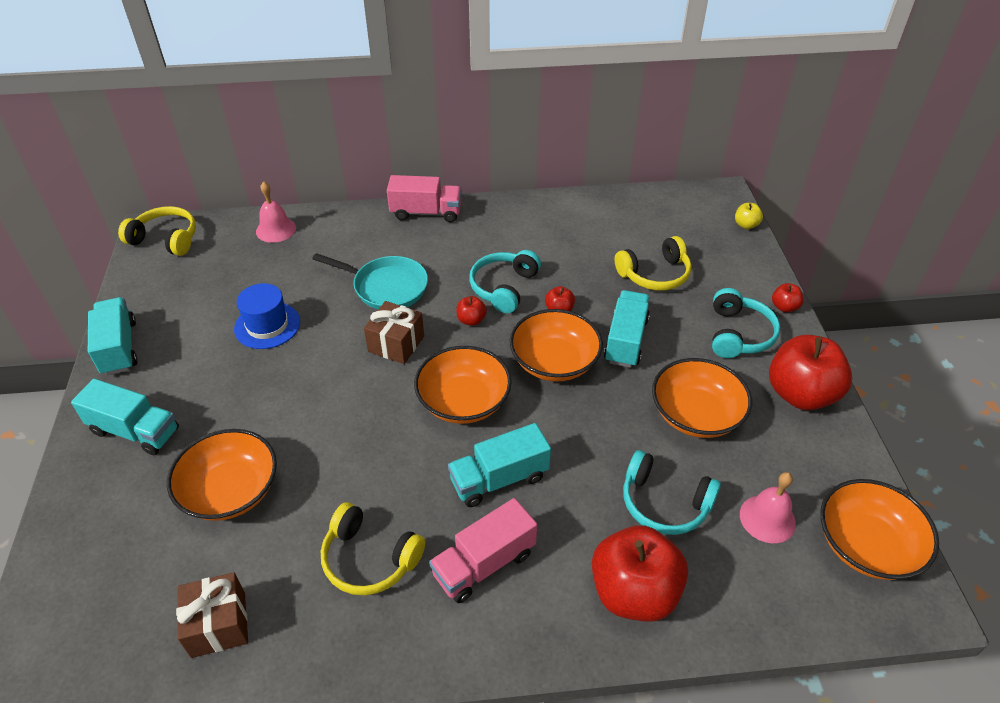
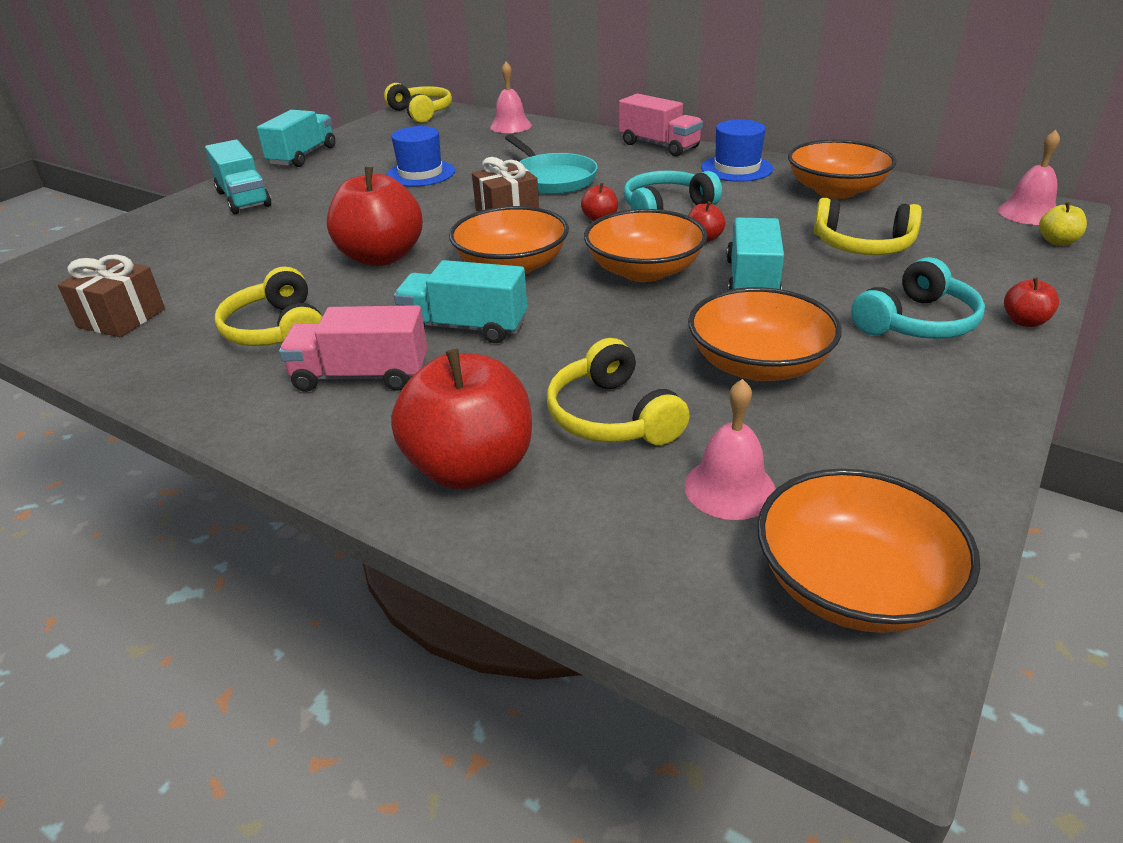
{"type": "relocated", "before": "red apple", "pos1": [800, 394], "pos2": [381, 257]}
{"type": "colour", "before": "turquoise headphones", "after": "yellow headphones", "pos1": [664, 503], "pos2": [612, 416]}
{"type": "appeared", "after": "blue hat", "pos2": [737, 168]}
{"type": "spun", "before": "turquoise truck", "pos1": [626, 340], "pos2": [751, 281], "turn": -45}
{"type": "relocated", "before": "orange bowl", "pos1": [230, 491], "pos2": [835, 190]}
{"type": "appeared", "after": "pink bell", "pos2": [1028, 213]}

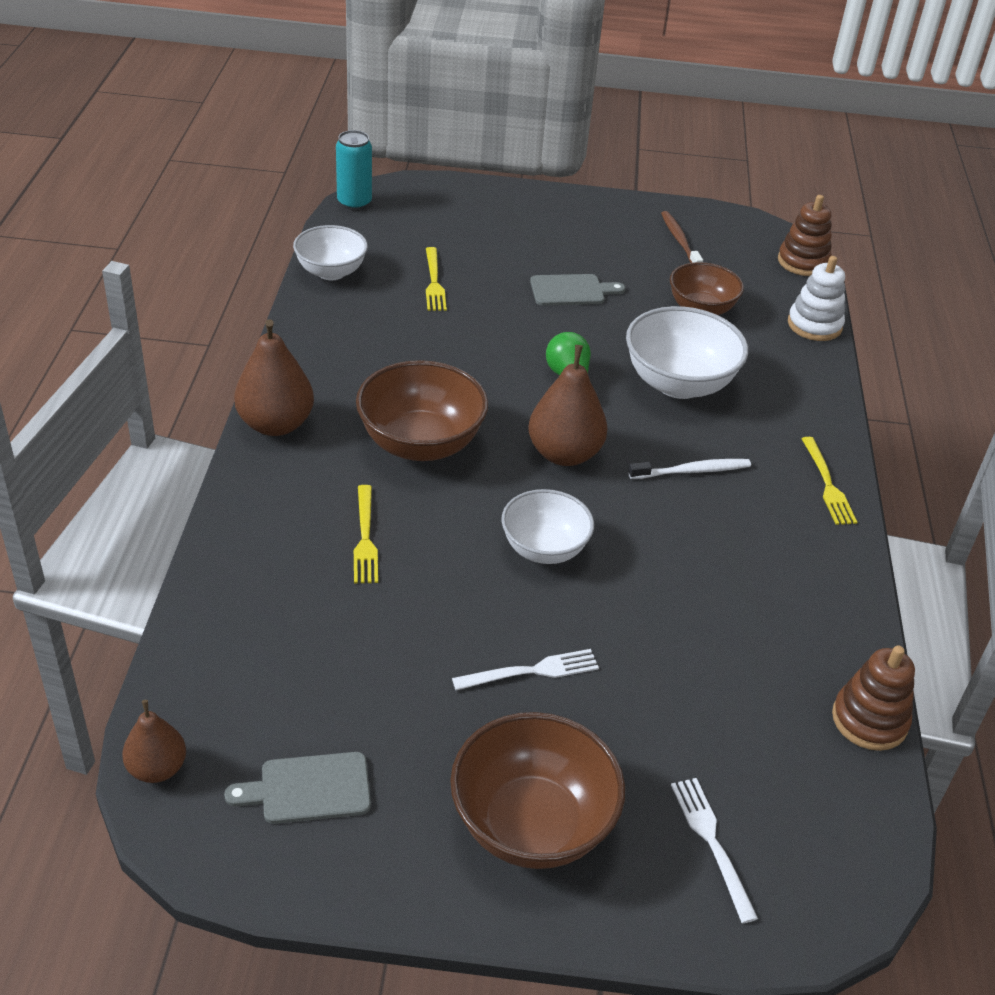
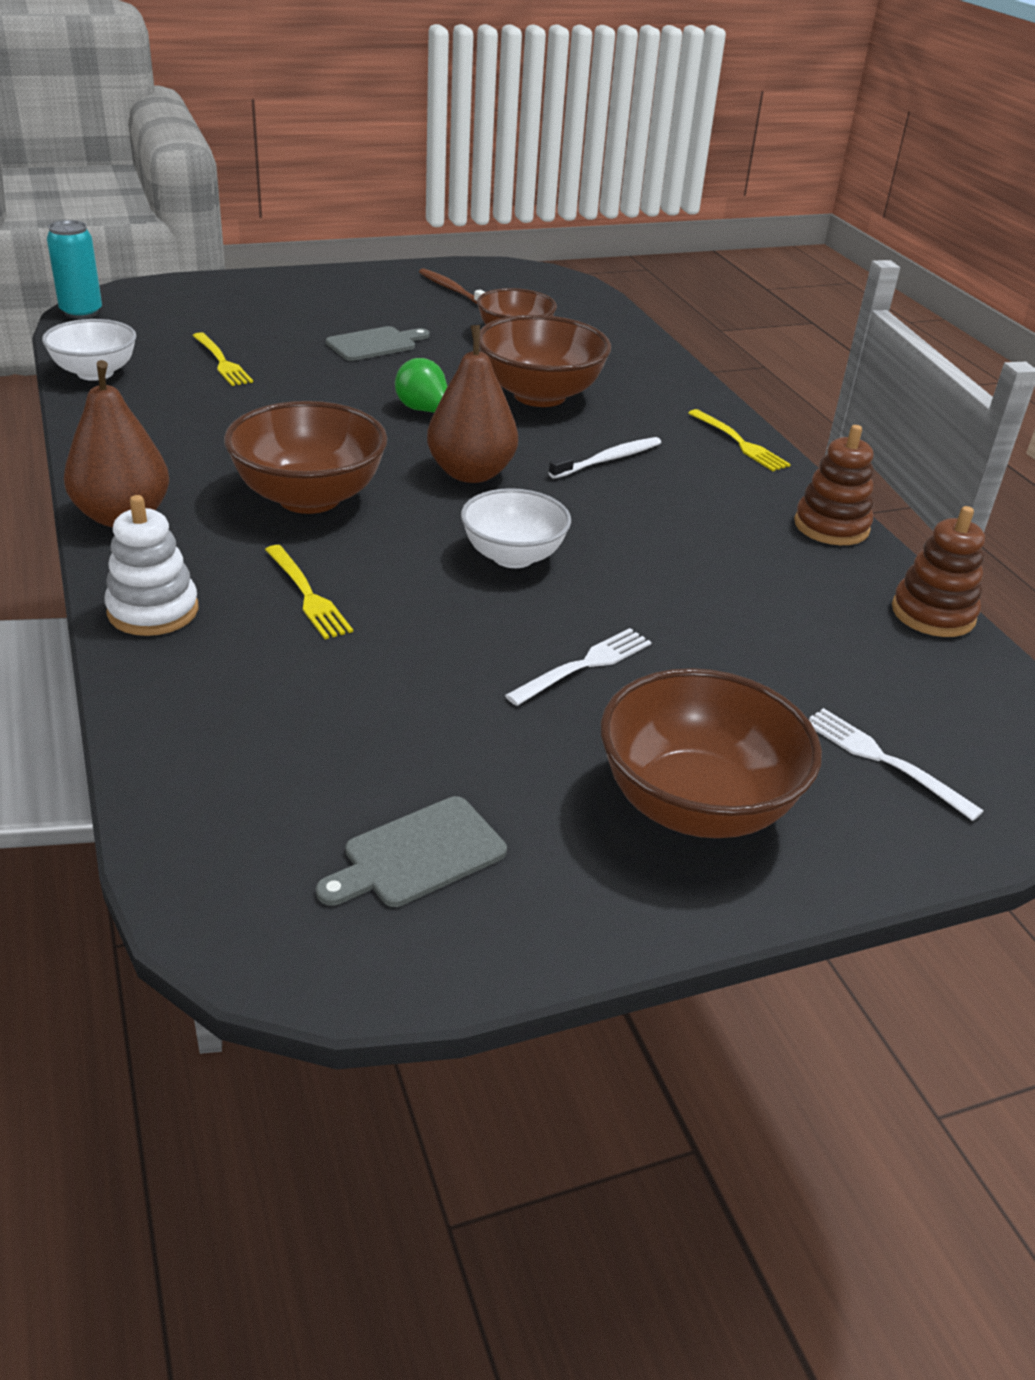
{"type": "relocated", "before": "white stacking toy", "pos1": [814, 325], "pos2": [153, 611]}
{"type": "colour", "before": "white bowl", "after": "brown bowl", "pos1": [678, 383], "pos2": [539, 395]}
{"type": "relocated", "before": "brown stacking toy", "pos1": [803, 262], "pos2": [831, 526]}
{"type": "missing", "before": "brown pear", "pos1": [157, 768]}

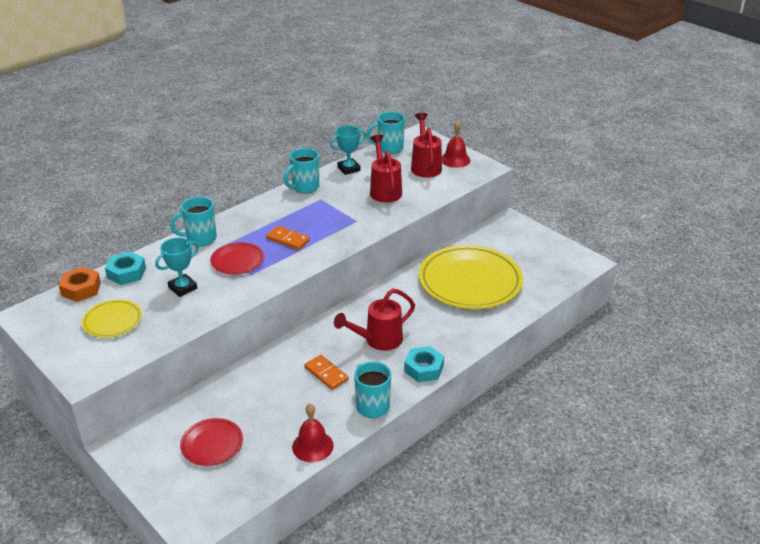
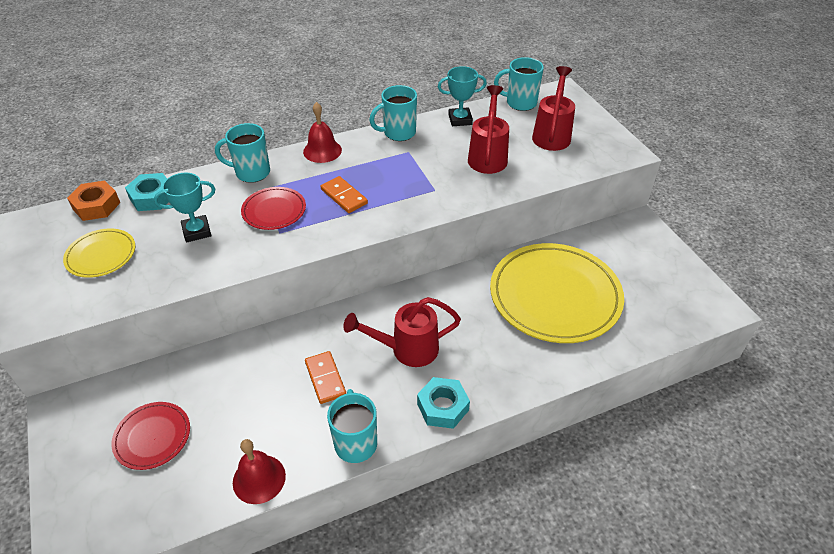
{"type": "relocated", "before": "red bell", "pos1": [455, 160], "pos2": [322, 151]}

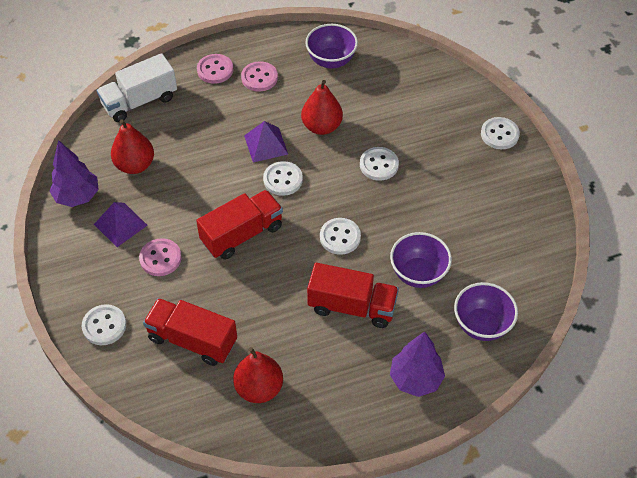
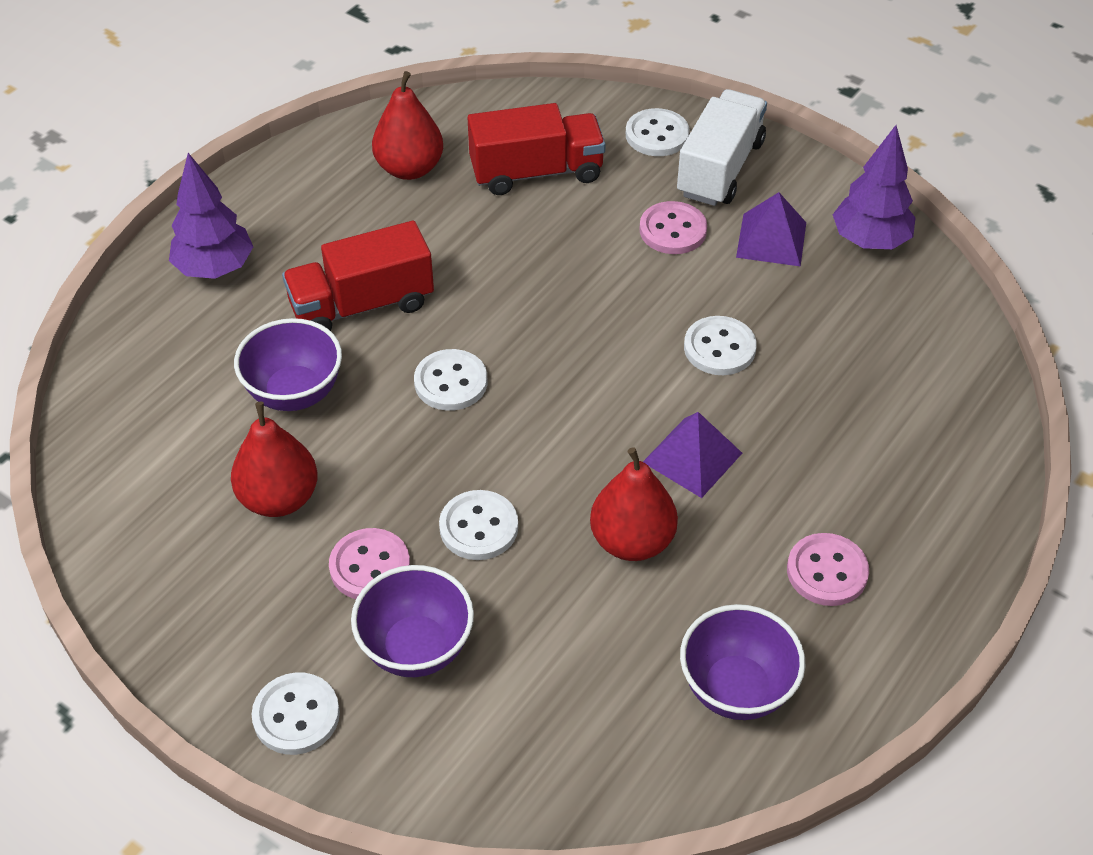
{"type": "relocated", "before": "red pear", "pos1": [135, 165], "pos2": [279, 498]}
{"type": "relocated", "before": "pink button", "pos1": [215, 70], "pos2": [370, 566]}
{"type": "relocated", "before": "purple bowl", "pos1": [481, 325], "pos2": [416, 648]}
{"type": "relocated", "before": "white truck", "pos1": [140, 101], "pos2": [720, 168]}
{"type": "relocated", "before": "white button", "pos1": [283, 179], "pos2": [719, 348]}
{"type": "missing", "before": "red truck", "pos1": [242, 234]}

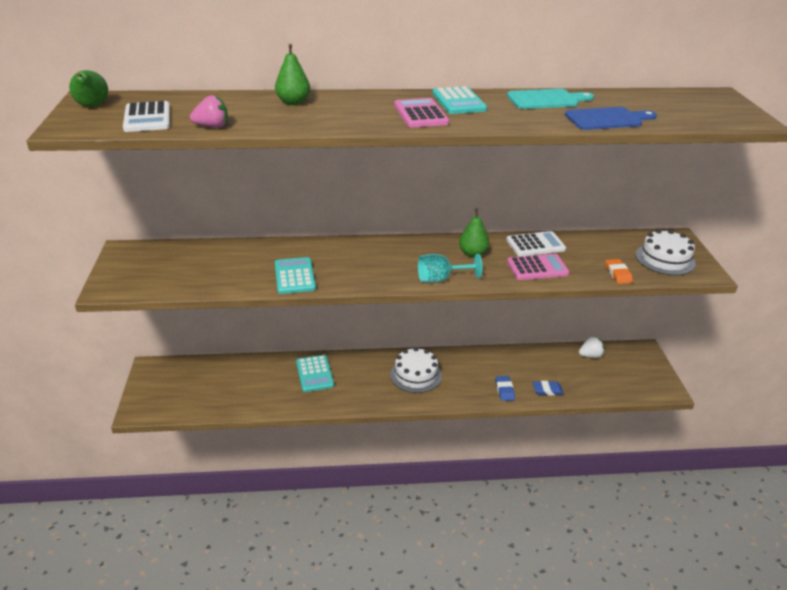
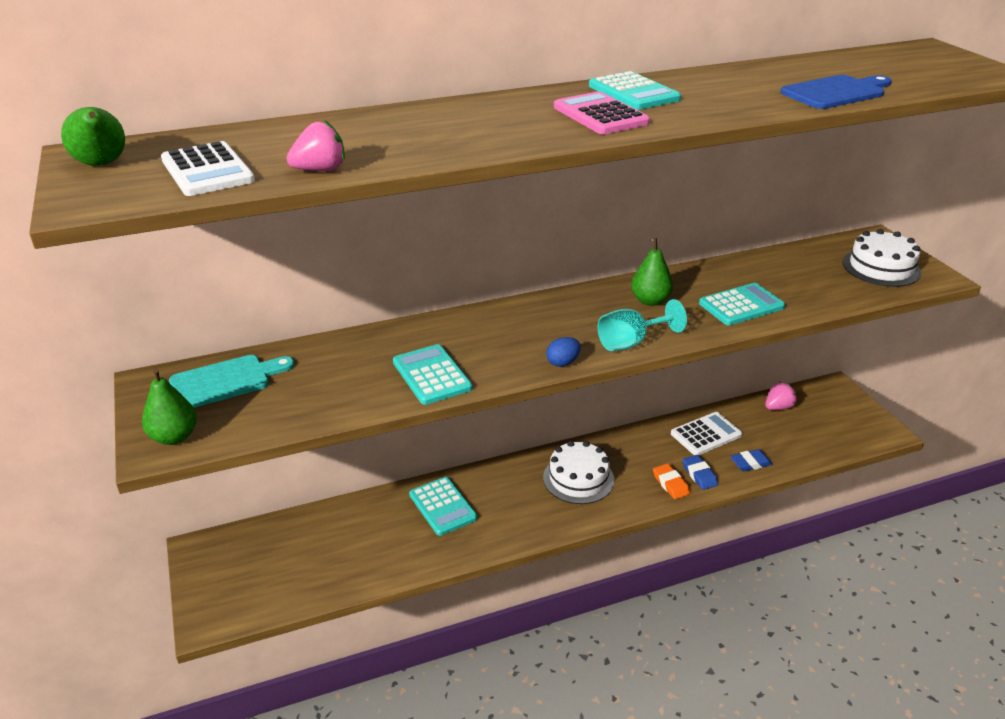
{"type": "relocated", "before": "green pear", "pos1": [293, 102], "pos2": [174, 437]}
{"type": "relocated", "before": "turquoise cutting board", "pos1": [546, 100], "pos2": [225, 381]}
{"type": "appeared", "after": "blue egg", "pos2": [563, 363]}
{"type": "relocated", "before": "orange eraser", "pos1": [618, 274], "pos2": [670, 484]}
{"type": "relocated", "before": "white calculator", "pos1": [535, 245], "pos2": [706, 434]}
{"type": "colour", "before": "pink calculator", "after": "turquoise calculator", "pos1": [537, 268], "pos2": [741, 305]}
{"type": "colour", "before": "white strawberry", "after": "pink strawberry", "pos1": [590, 355], "pos2": [778, 407]}

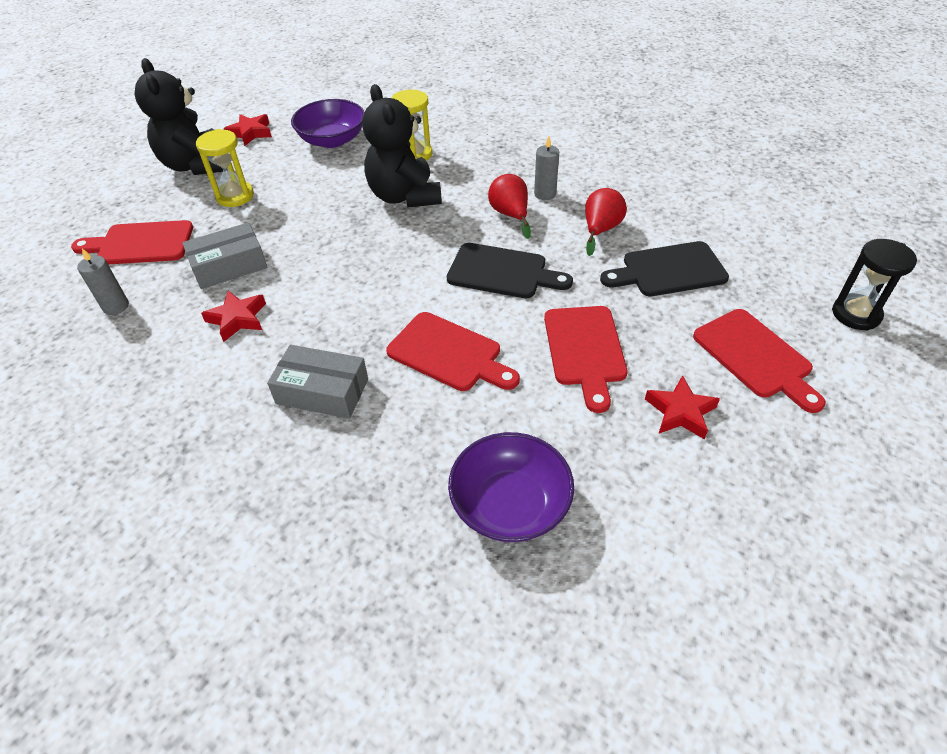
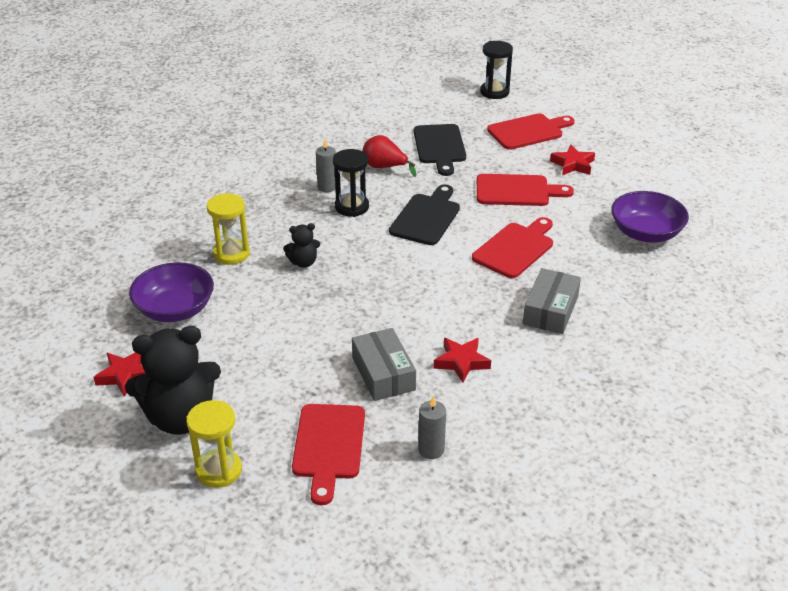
{"type": "relocated", "before": "yellow hourglass", "pos1": [235, 196], "pos2": [219, 470]}
{"type": "size", "before": "black teddy bear", "pos1": [405, 196], "pos2": [303, 262], "scale": 0.47}
{"type": "exchanged", "before": "red pear", "after": "black hourglass", "pos1": [510, 215], "pos2": [351, 207]}

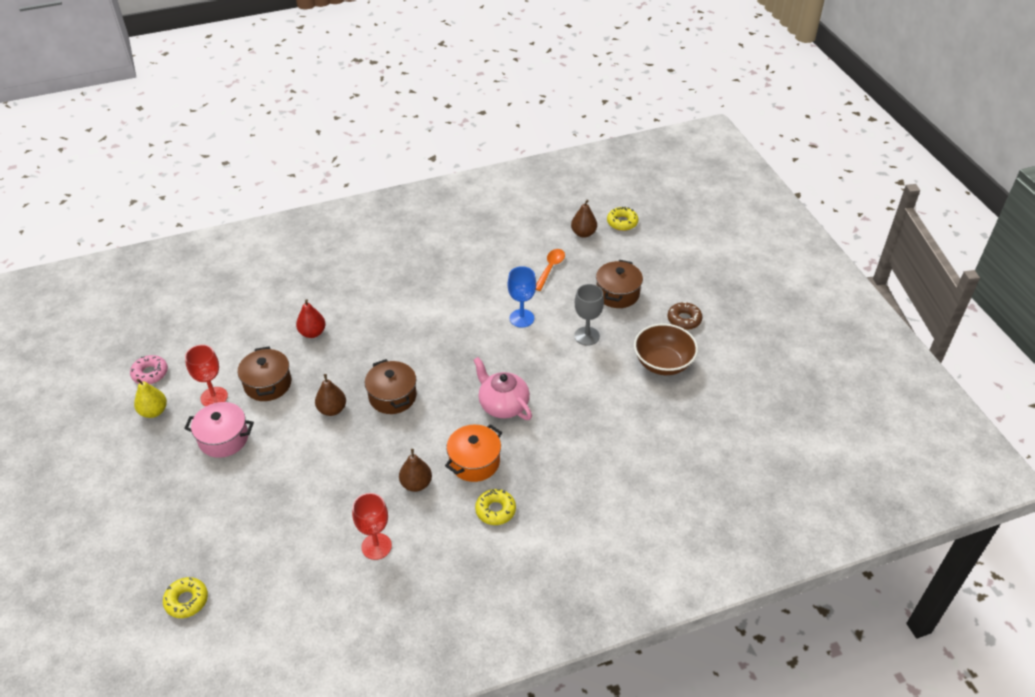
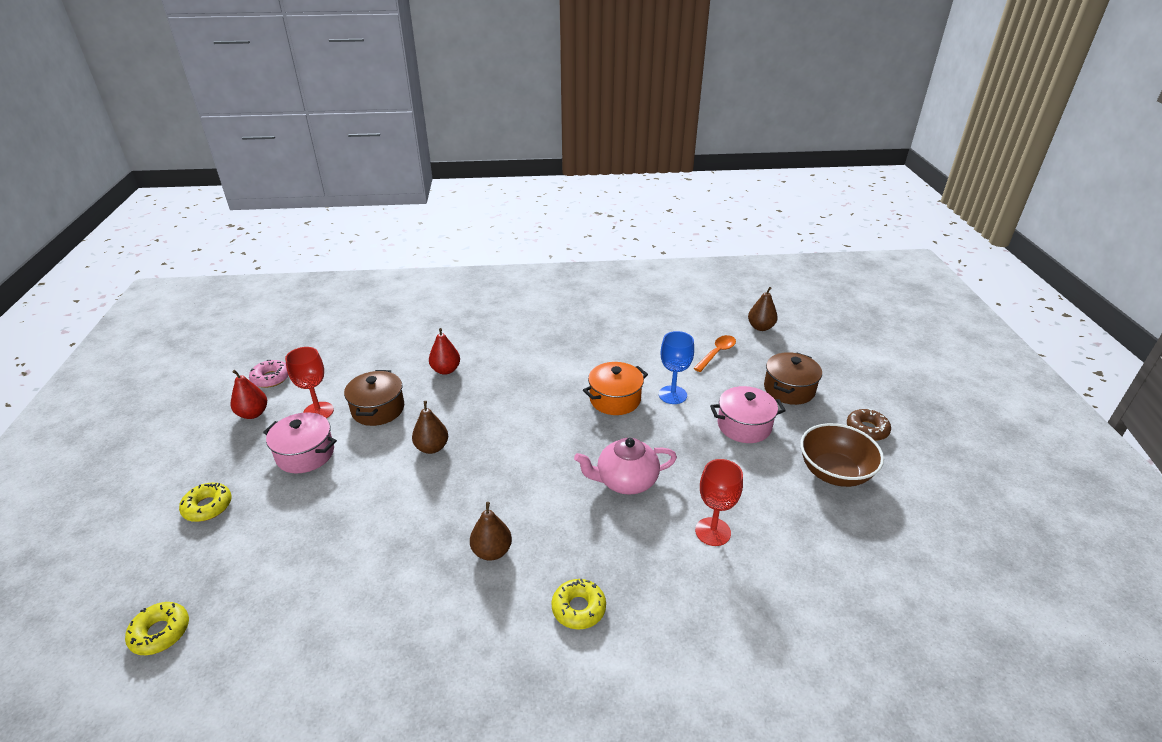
{"type": "relocated", "before": "yellow donut", "pos1": [622, 222], "pos2": [208, 507]}
{"type": "colour", "before": "yellow pear", "after": "red pear", "pos1": [154, 411], "pos2": [253, 414]}
{"type": "spun", "before": "pink teapot", "pos1": [503, 405], "pos2": [625, 481], "turn": -75}
{"type": "relocated", "before": "orange pot", "pos1": [474, 462], "pos2": [615, 399]}
{"type": "relocated", "before": "red goblet", "pos1": [376, 546], "pos2": [713, 531]}
{"type": "exchanged", "before": "grey goblet", "after": "pink pot", "pos1": [587, 336], "pos2": [744, 426]}
{"type": "missing", "before": "brown pot", "pos1": [392, 396]}

